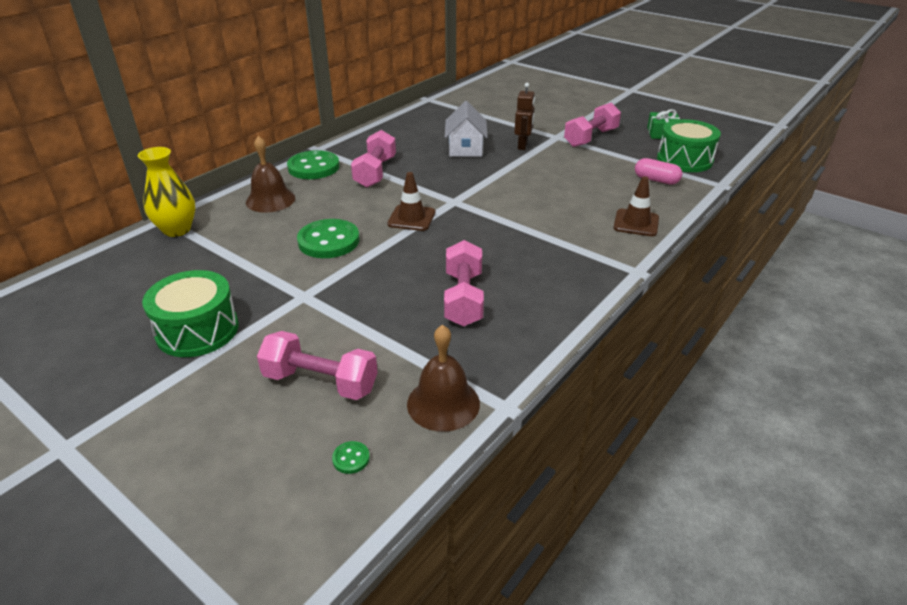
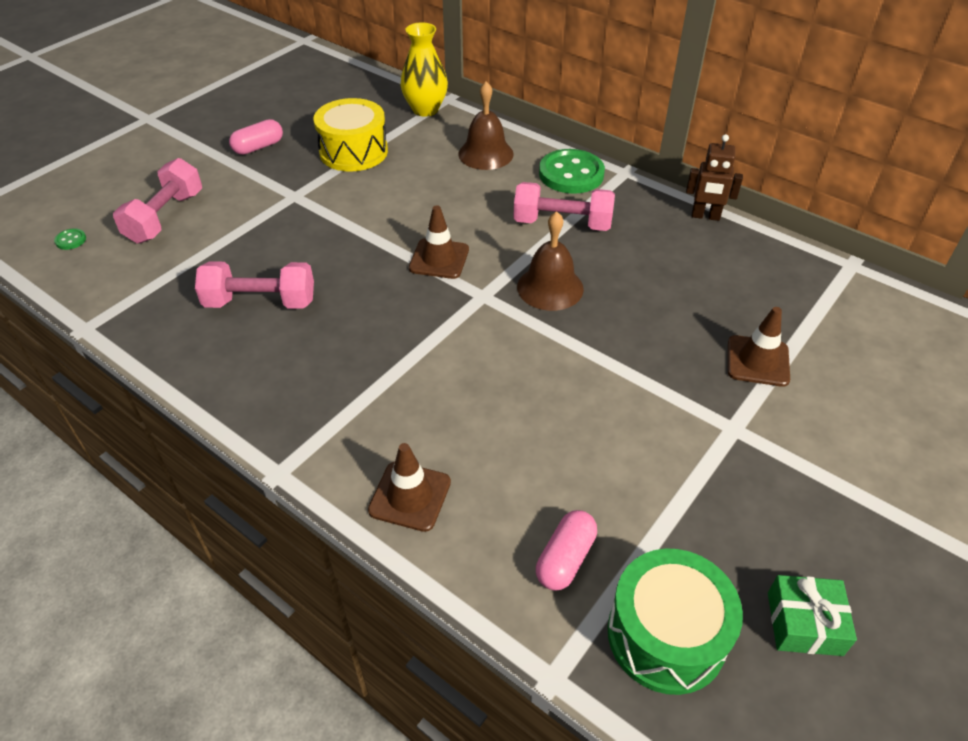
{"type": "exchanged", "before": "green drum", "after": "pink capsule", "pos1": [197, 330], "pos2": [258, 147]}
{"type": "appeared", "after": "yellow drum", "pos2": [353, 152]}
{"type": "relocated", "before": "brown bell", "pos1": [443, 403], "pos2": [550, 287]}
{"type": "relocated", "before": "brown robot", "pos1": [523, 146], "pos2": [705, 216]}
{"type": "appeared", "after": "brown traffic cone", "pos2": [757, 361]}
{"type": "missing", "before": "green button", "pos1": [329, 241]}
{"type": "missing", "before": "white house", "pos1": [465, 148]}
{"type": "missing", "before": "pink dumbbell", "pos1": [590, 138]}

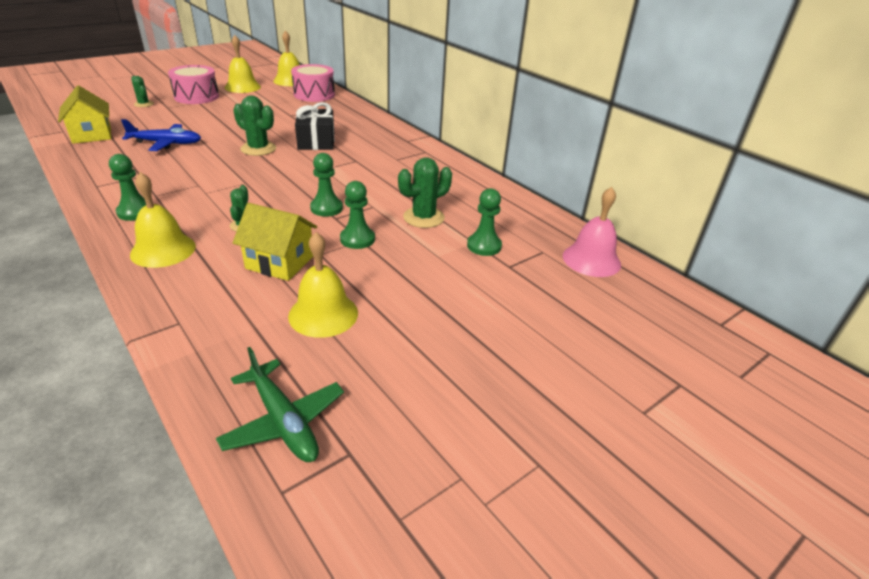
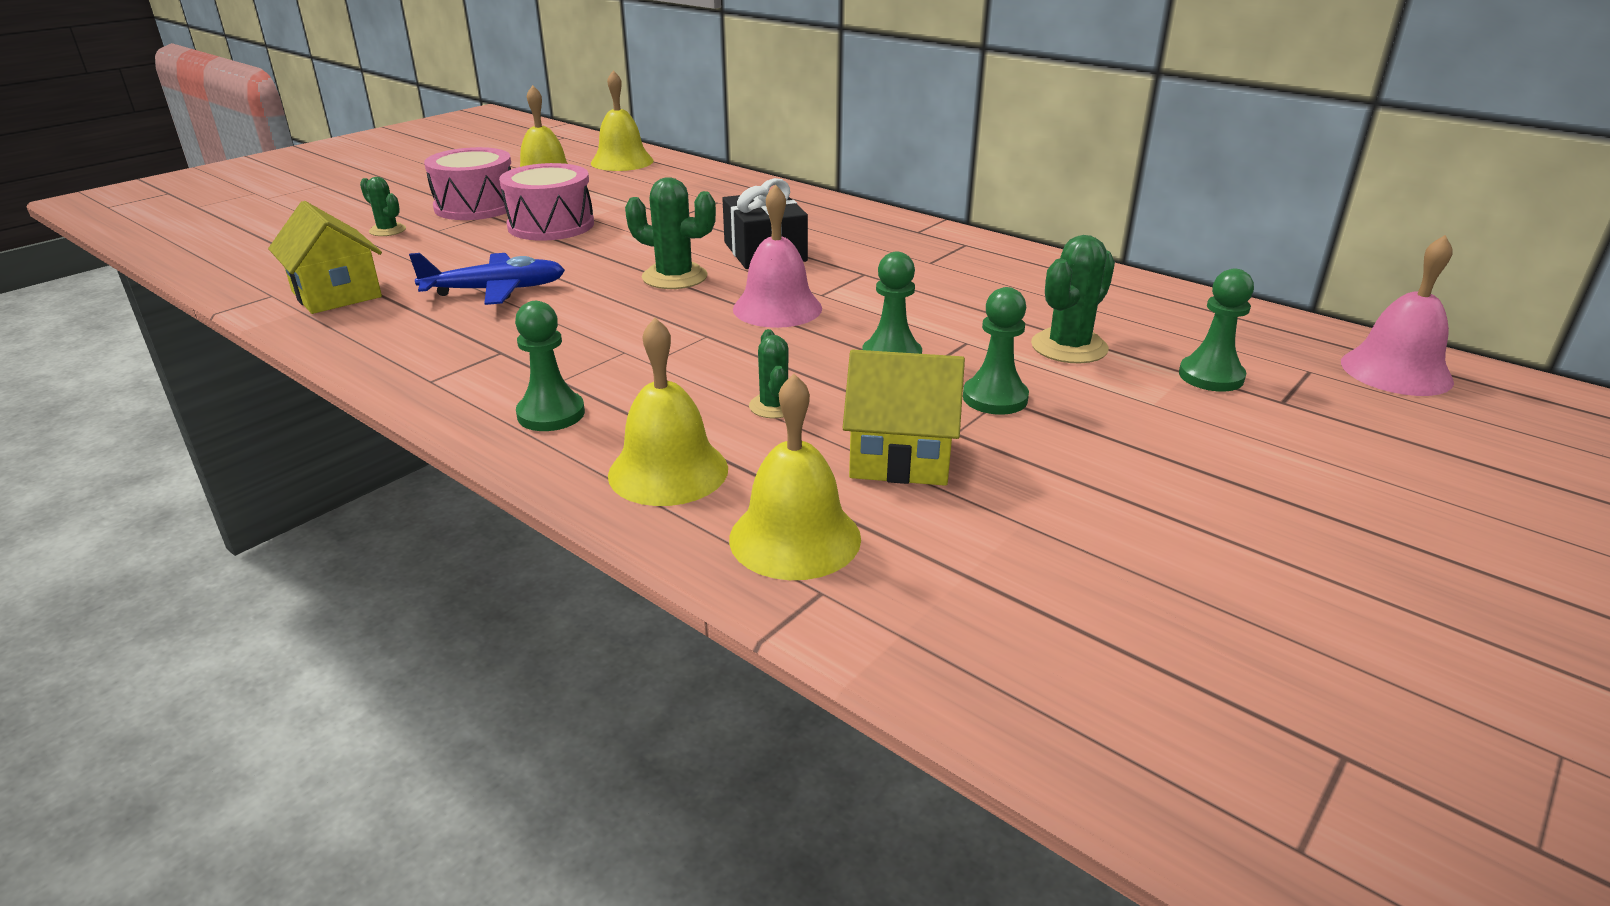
{"type": "relocated", "before": "pink drum", "pos1": [314, 94], "pos2": [551, 225]}
{"type": "relocated", "before": "yellow bell", "pos1": [323, 314], "pos2": [795, 538]}
{"type": "appeared", "after": "pink bell", "pos2": [777, 308]}
{"type": "missing", "before": "green plane", "pos1": [283, 421]}

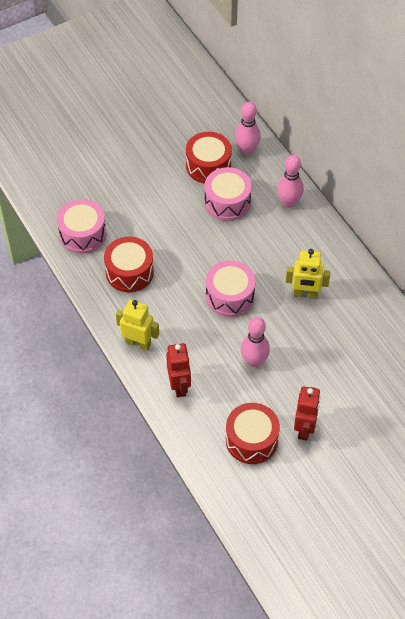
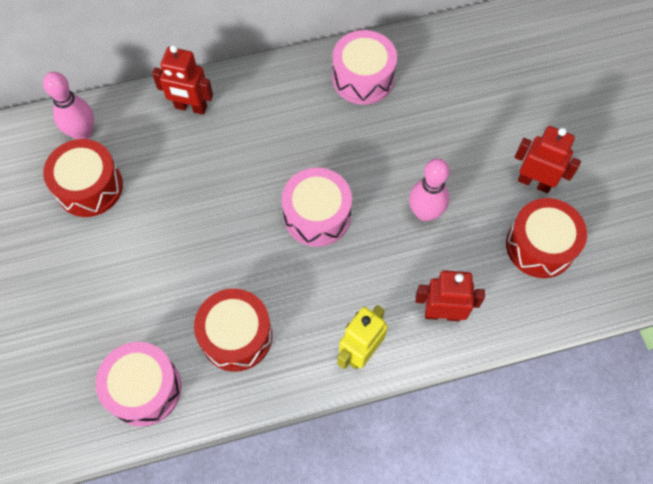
{"type": "exchanged", "before": "pink bowling pin", "after": "red robot", "pos1": [289, 202], "pos2": [190, 107]}
{"type": "relocated", "before": "pink drum", "pos1": [227, 202], "pos2": [363, 78]}
{"type": "missing", "before": "yellow robot", "pos1": [305, 294]}

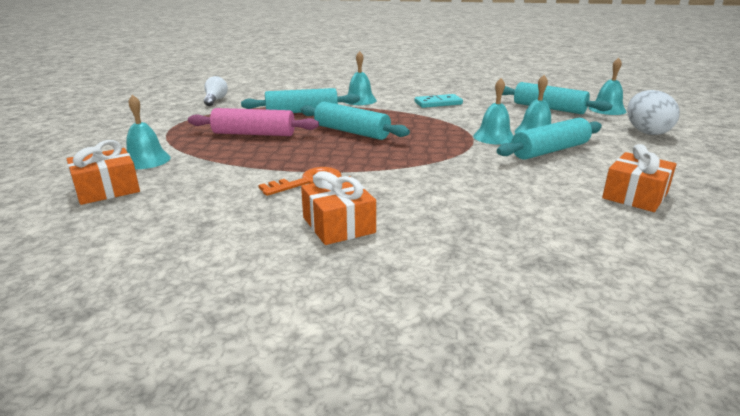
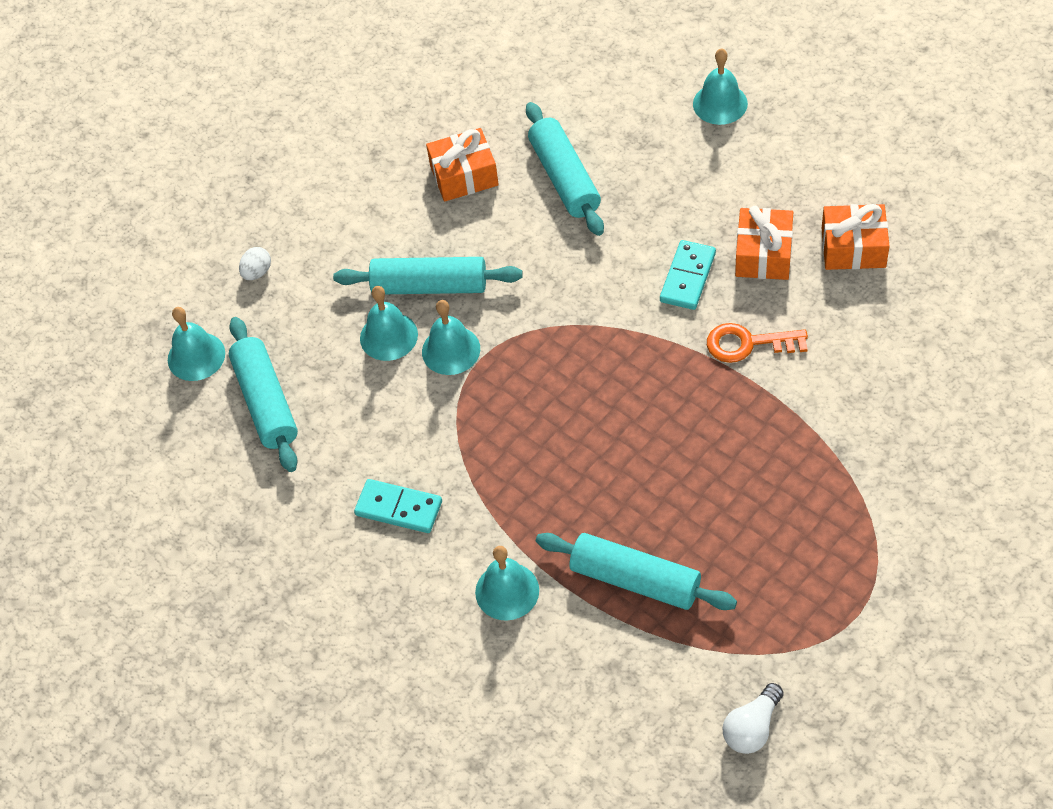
{"type": "size", "before": "white egg", "pos1": [646, 132], "pos2": [257, 272], "scale": 0.49}
{"type": "relocated", "before": "turquoise rolling pin", "pos1": [352, 132], "pos2": [564, 178]}
{"type": "appeared", "after": "turquoise domino", "pos2": [687, 277]}
{"type": "relocated", "before": "turquoise bell", "pos1": [146, 160], "pos2": [720, 103]}
{"type": "relocated", "before": "orange gift", "pos1": [107, 189], "pos2": [853, 248]}
{"type": "missing", "before": "pink rolling pin", "pos1": [254, 134]}

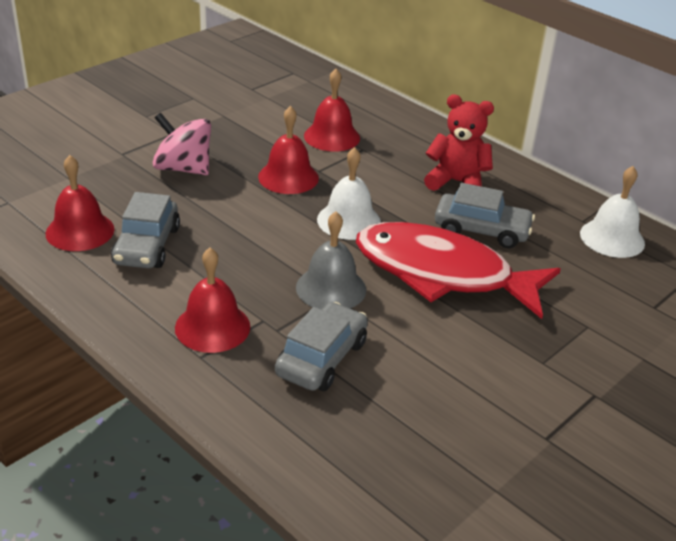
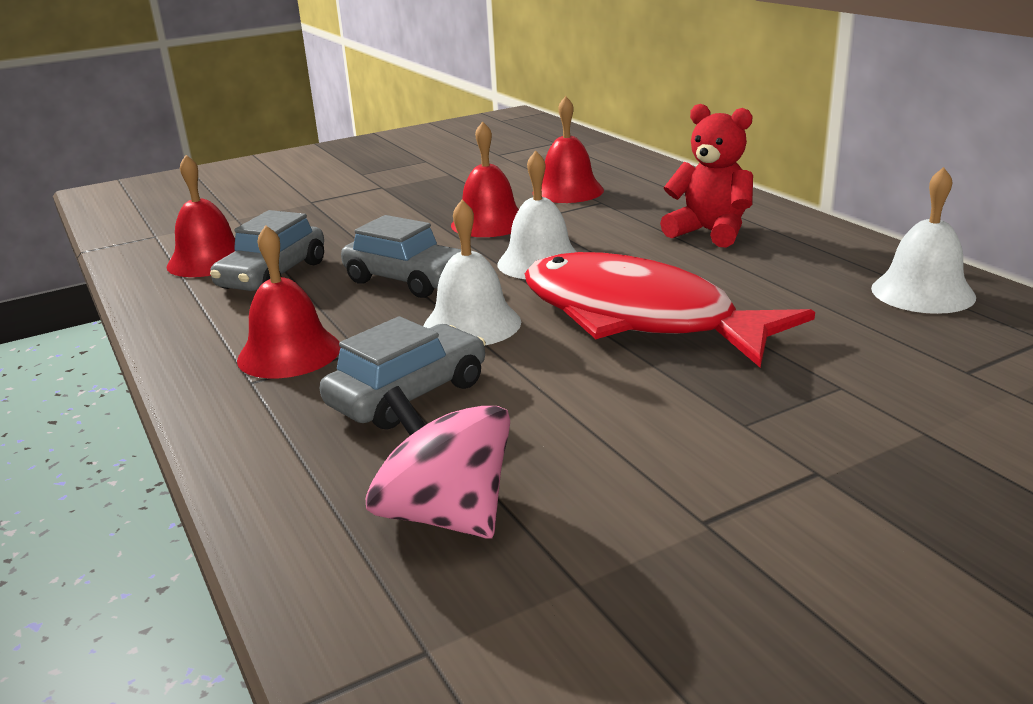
{"type": "relocated", "before": "grey car", "pos1": [481, 230], "pos2": [408, 280]}
{"type": "relocated", "before": "pink spinning top", "pos1": [183, 168], "pos2": [445, 515]}
{"type": "colour", "before": "grey bell", "after": "white bell", "pos1": [331, 288], "pos2": [472, 324]}

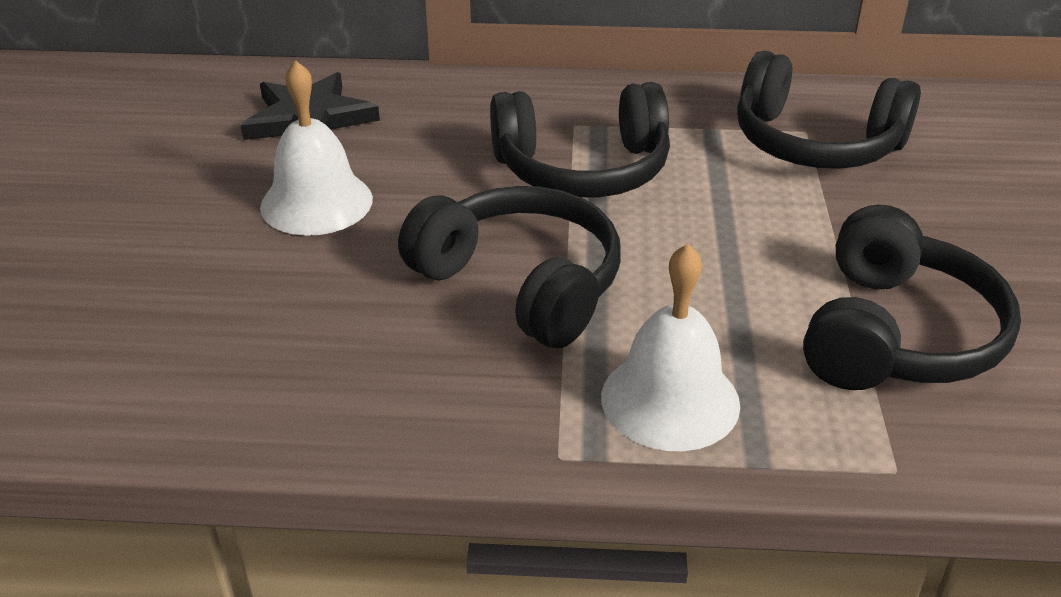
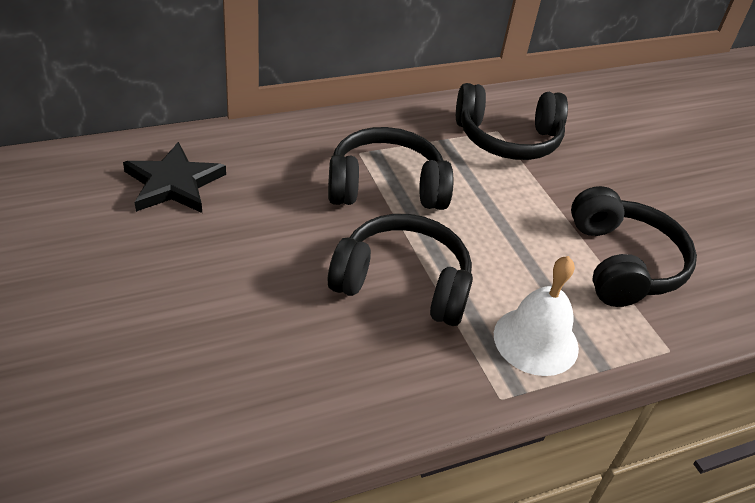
{"type": "spun", "before": "black headphones", "pos1": [582, 169], "pos2": [386, 187], "turn": -150}
{"type": "missing", "before": "white bell", "pos1": [316, 202]}

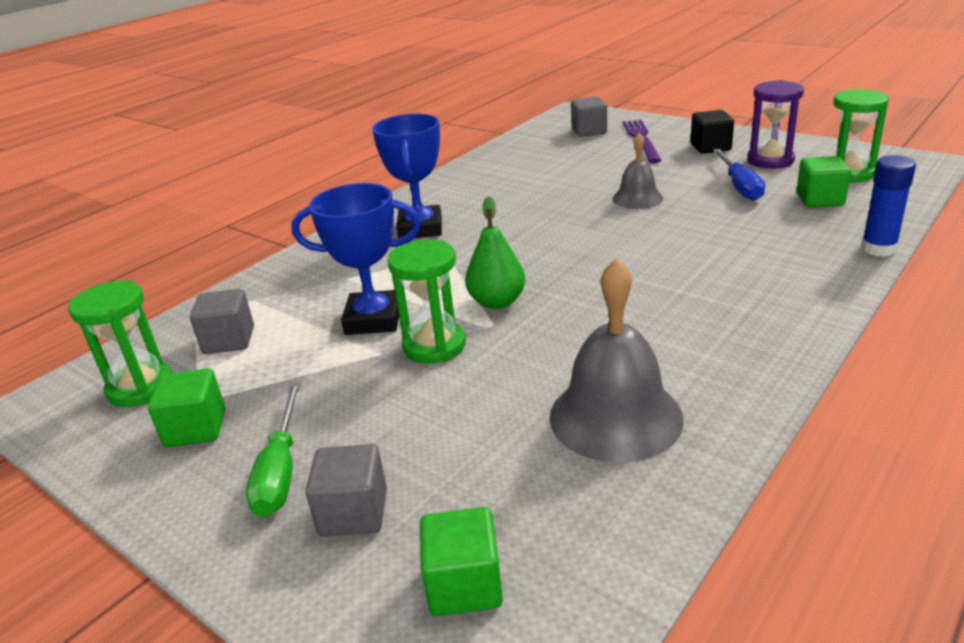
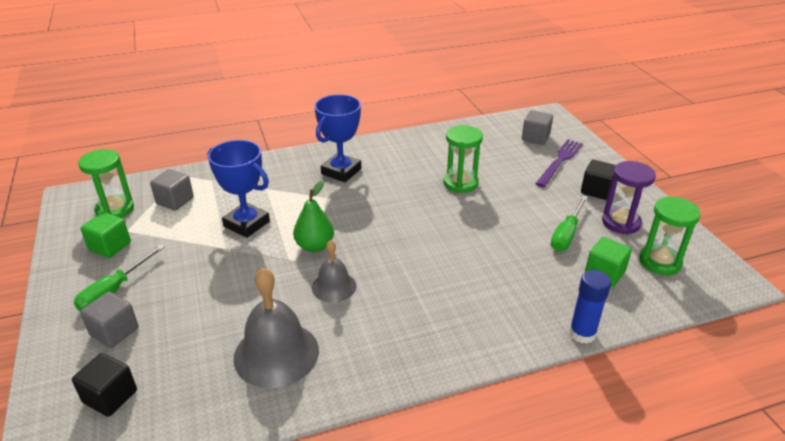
{"type": "colour", "before": "green cube", "after": "black cube", "pos1": [464, 585], "pos2": [110, 397]}
{"type": "relocated", "before": "grey bell", "pos1": [637, 198], "pos2": [334, 286]}
{"type": "relocated", "before": "green hourglass", "pos1": [434, 346], "pos2": [460, 183]}
{"type": "colour", "before": "blue screwdriver", "after": "green screwdriver", "pos1": [739, 186], "pos2": [566, 234]}

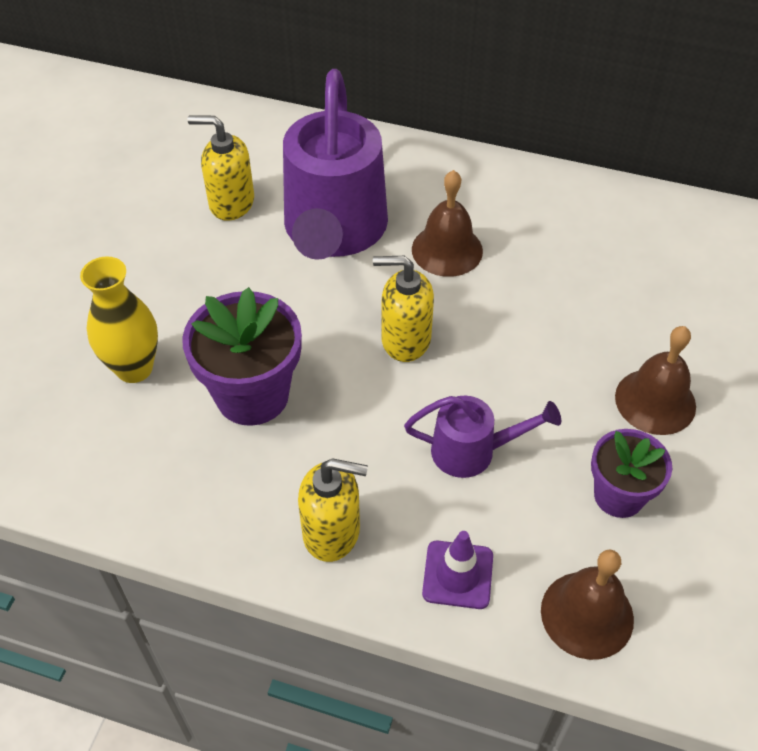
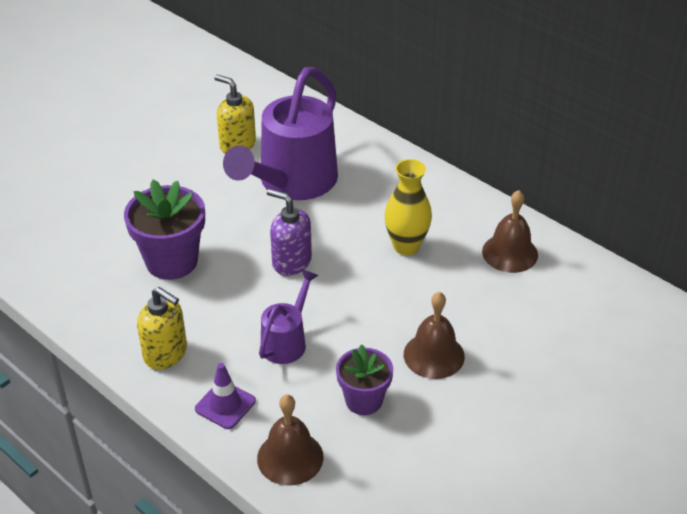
{"type": "spun", "before": "purple watering can", "pos1": [473, 451], "pos2": [287, 341], "turn": -90}
{"type": "colour", "before": "yellow soap dispenser", "after": "purple soap dispenser", "pos1": [405, 339], "pos2": [291, 262]}
{"type": "relocated", "before": "yellow vase", "pos1": [134, 368], "pos2": [406, 246]}
{"type": "relocated", "before": "brown bell", "pos1": [447, 250], "pos2": [510, 253]}

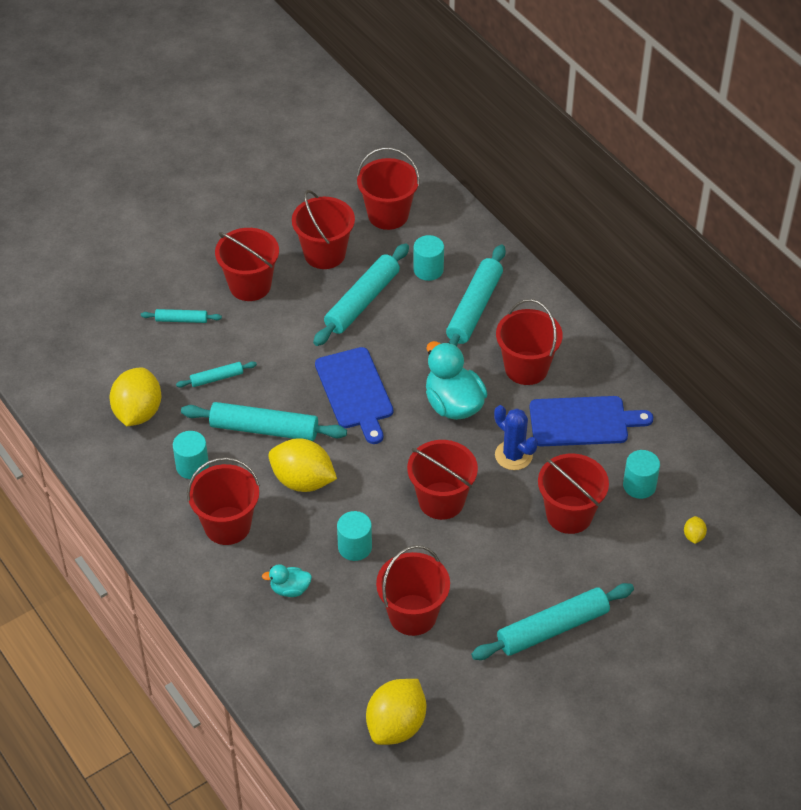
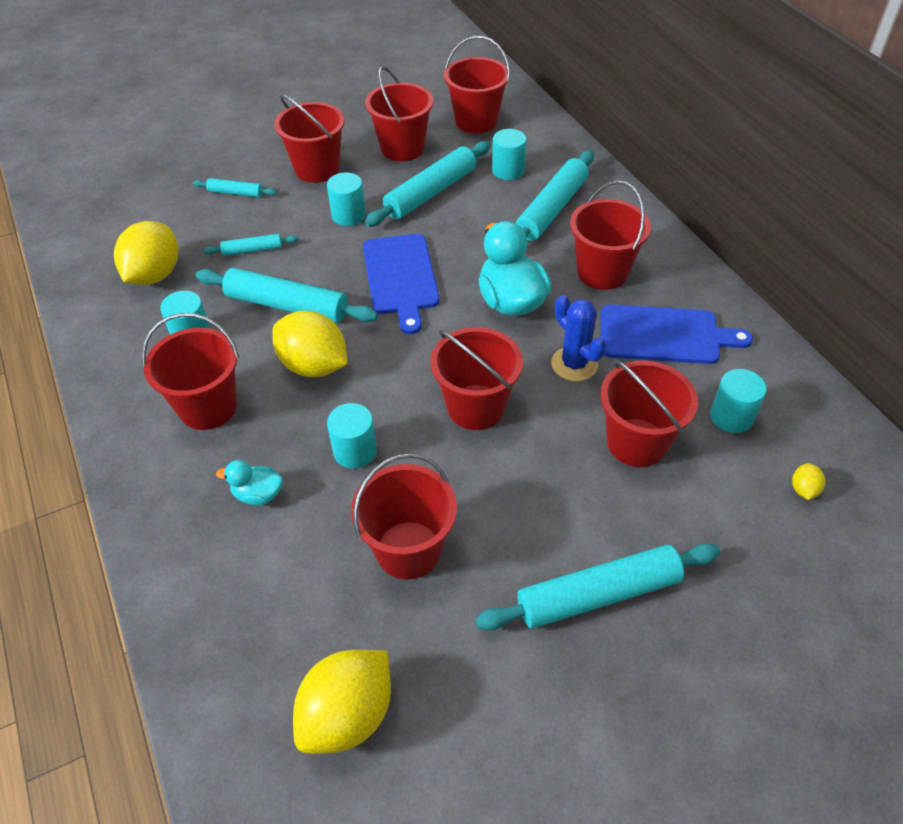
{"type": "appeared", "after": "turquoise cylinder", "pos2": [348, 215]}

